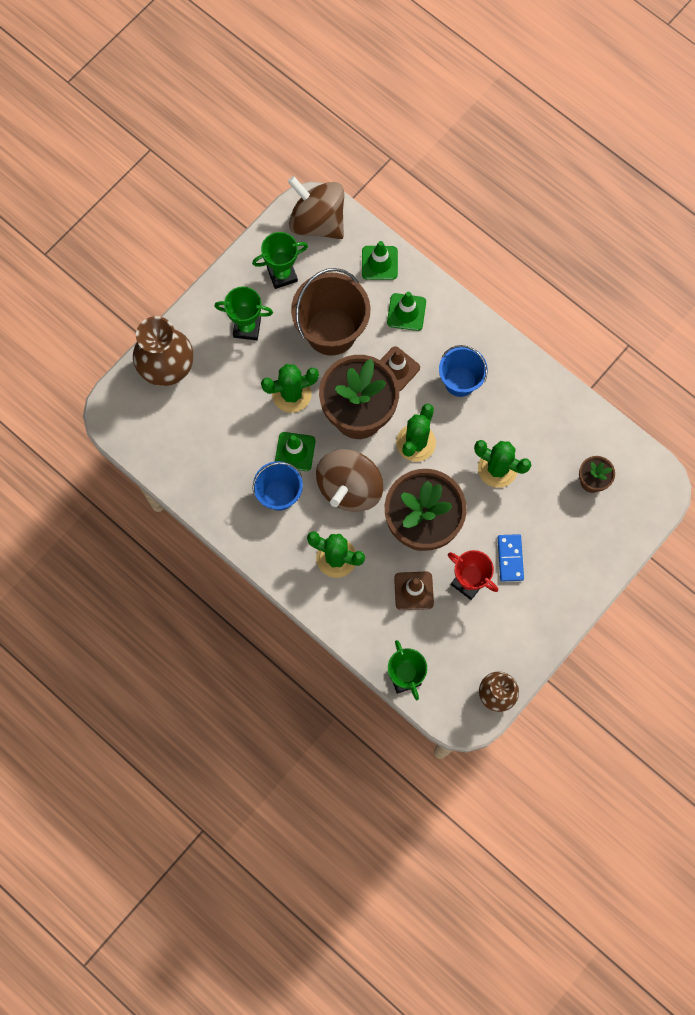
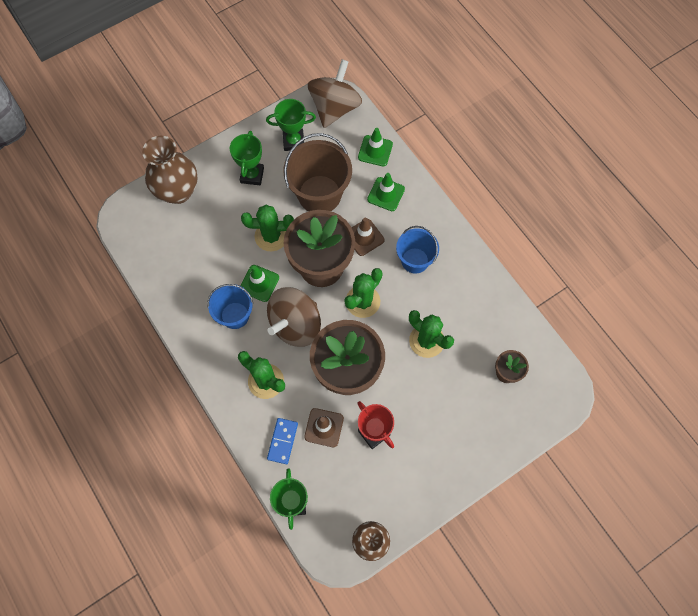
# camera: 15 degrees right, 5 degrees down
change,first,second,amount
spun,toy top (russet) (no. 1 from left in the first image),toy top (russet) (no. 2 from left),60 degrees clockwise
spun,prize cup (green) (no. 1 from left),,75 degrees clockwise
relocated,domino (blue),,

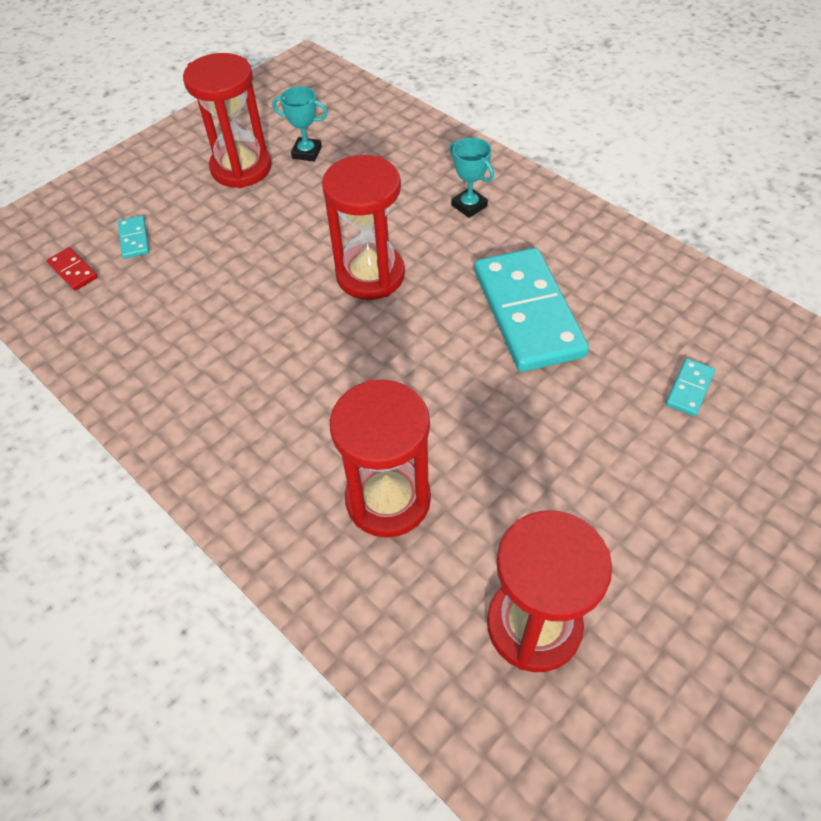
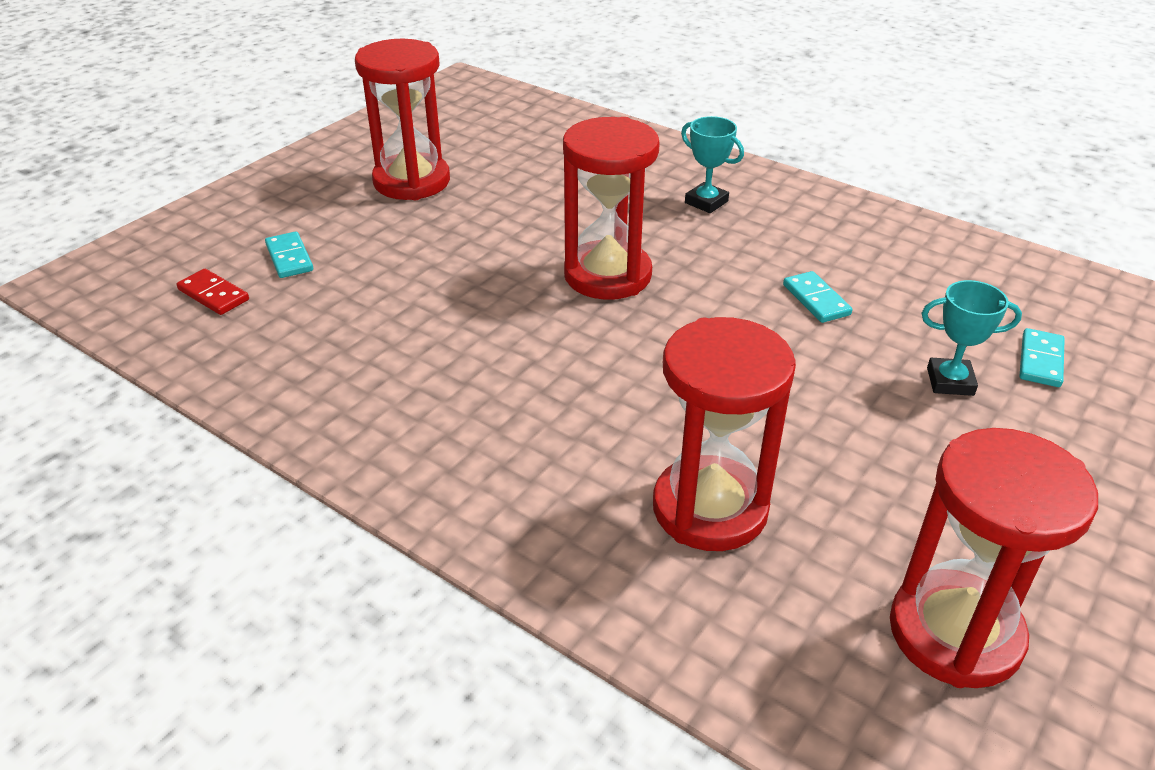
# camera: 10 degrees left, 15 degrees down
change,first,second,amount
relocated,prize cup (aqua) (no. 1 from left in the first image),prize cup (aqua) (no. 2 from left),
size,domino (aqua) (no. 2 from left),,x0.41

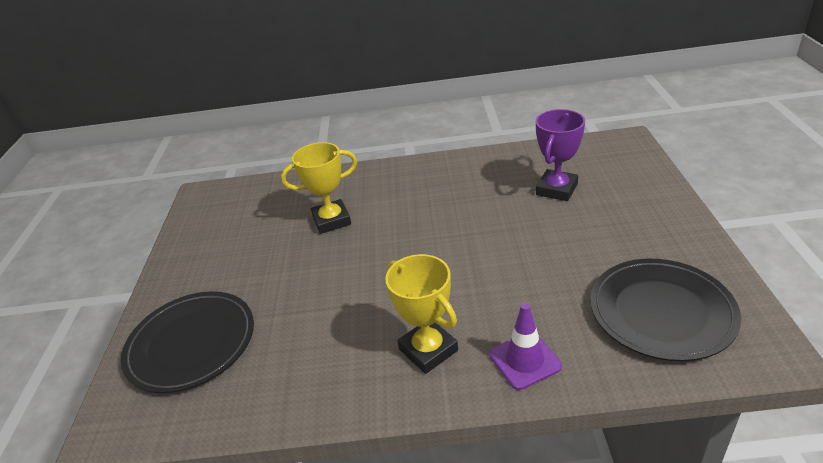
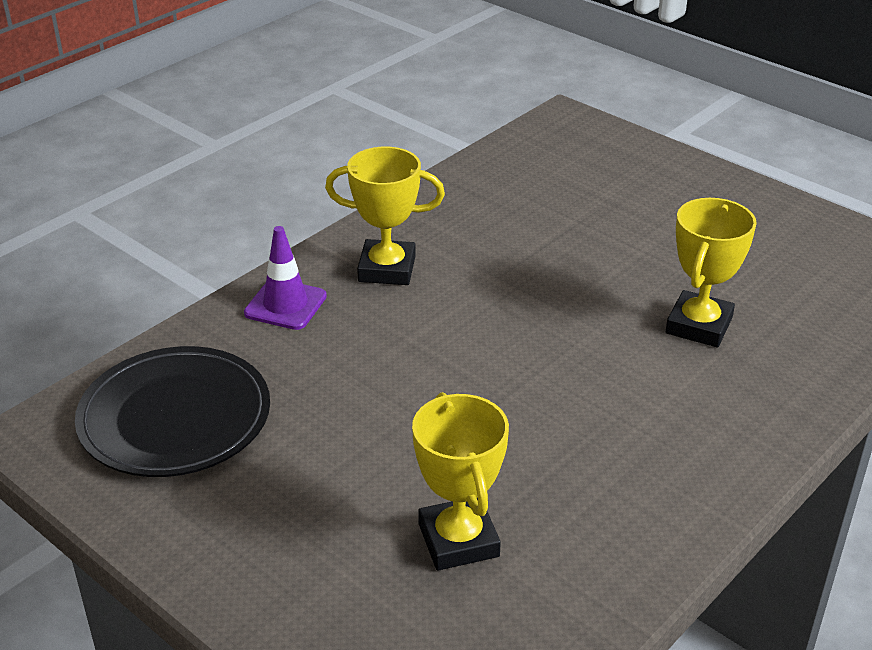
# camera: 130 degrees right, 0 degrees up
change,first,second,amount
colour,prize cup (violet),prize cup (yellow) (no. 2 from left),
missing,dinner plate (jet-black) (no. 1 from left),,

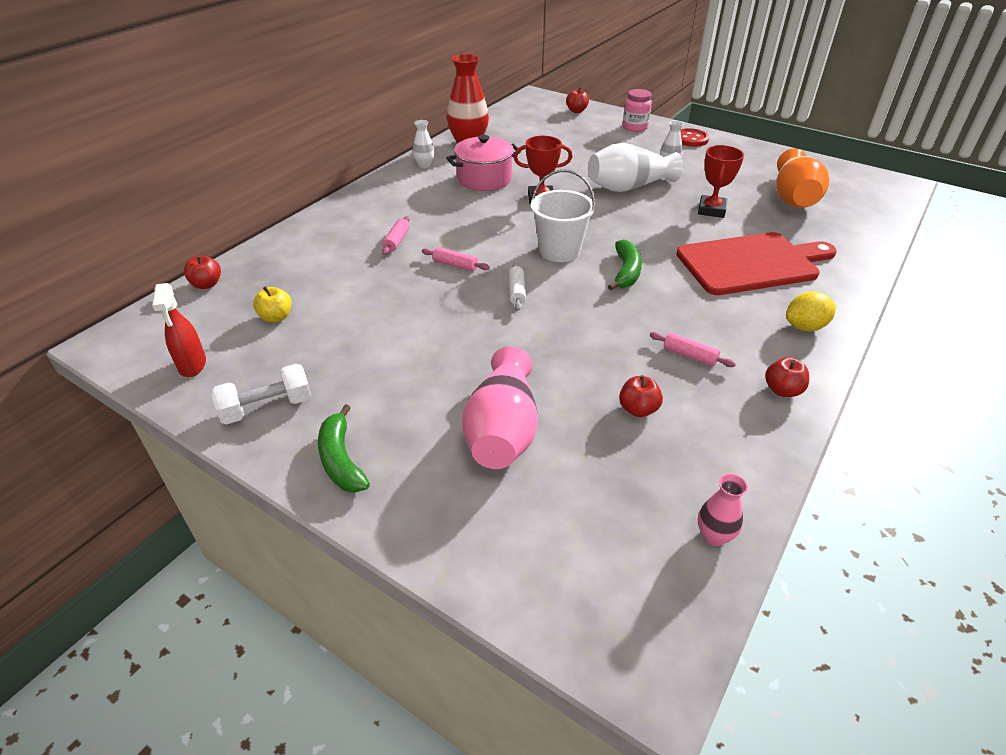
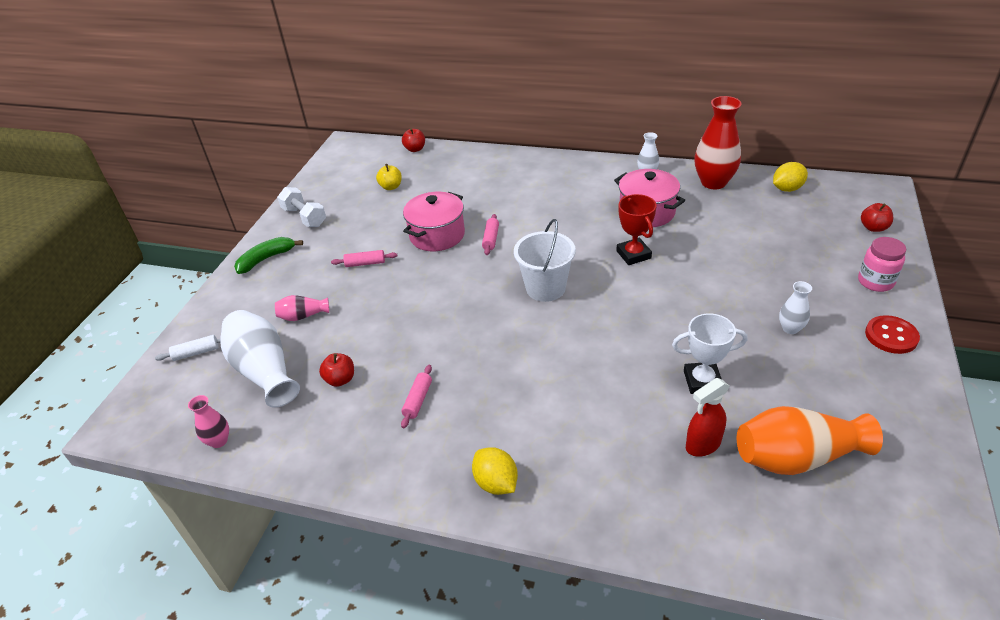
# camera: 75 degrees right, 0 degrees up
change,first,second,amount
relocated,flower vase (snow-white) (no. 2 from left in the first image),flower vase (snow-white) (no. 1 from left),
colour,prize cup (crimson) (no. 2 from left),prize cup (snow-white),
relocated,pastry roller (pink) (no. 1 from left),,
missing,cutting board (crimson),,
missing,banana (green) (no. 2 from left),,
relocated,pastry roller (snow-white),,
relocated,spray bottle (crimson),,
size,flower vase (pink) (no. 1 from left in the first image),flower vase (pink) (no. 2 from left),x0.50
missing,apple fruit (crimson) (no. 4 from left),,
appeared,,lemon (yellow) (no. 2 from left),
appeared,,cooking pot (pink) (no. 1 from left),

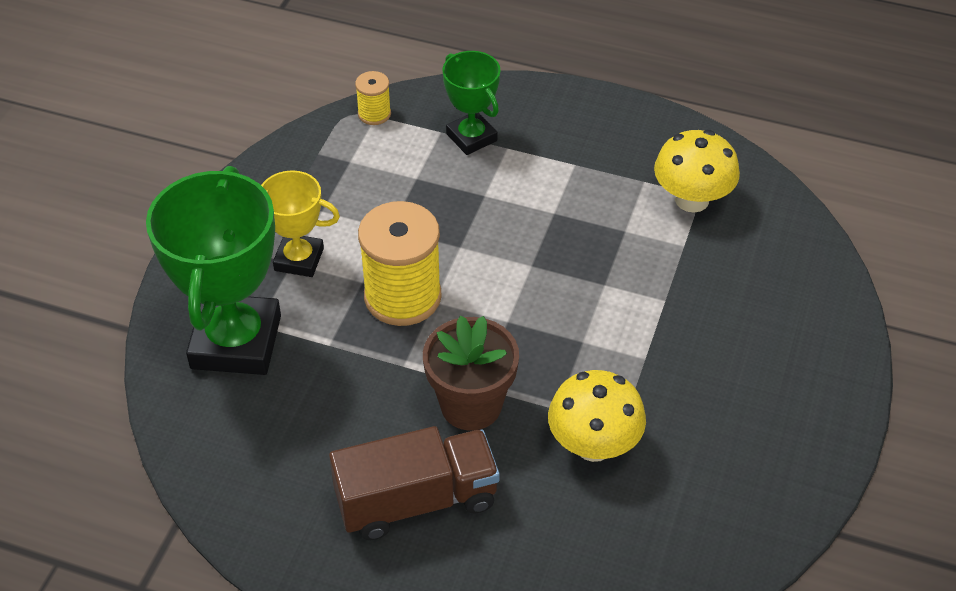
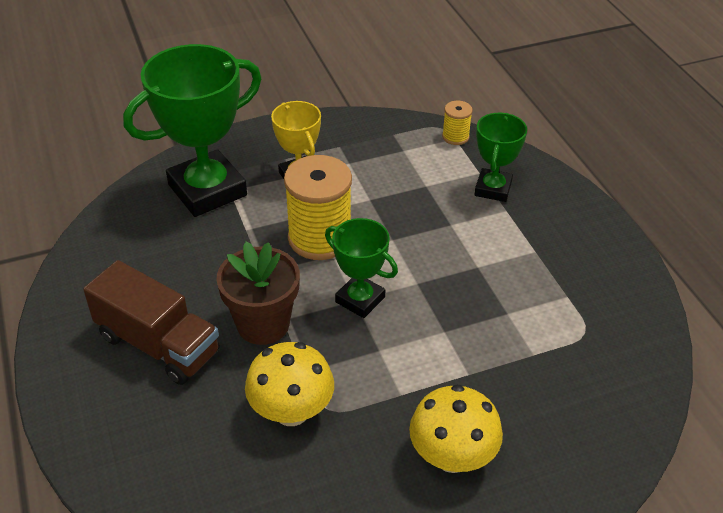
# camera: 50 degrees right, 5 degrees down
change,first,second,amount
relocated,toadstool (yellow) (no. 2 from left),,
appeared,,prize cup (green) (no. 2 from left),

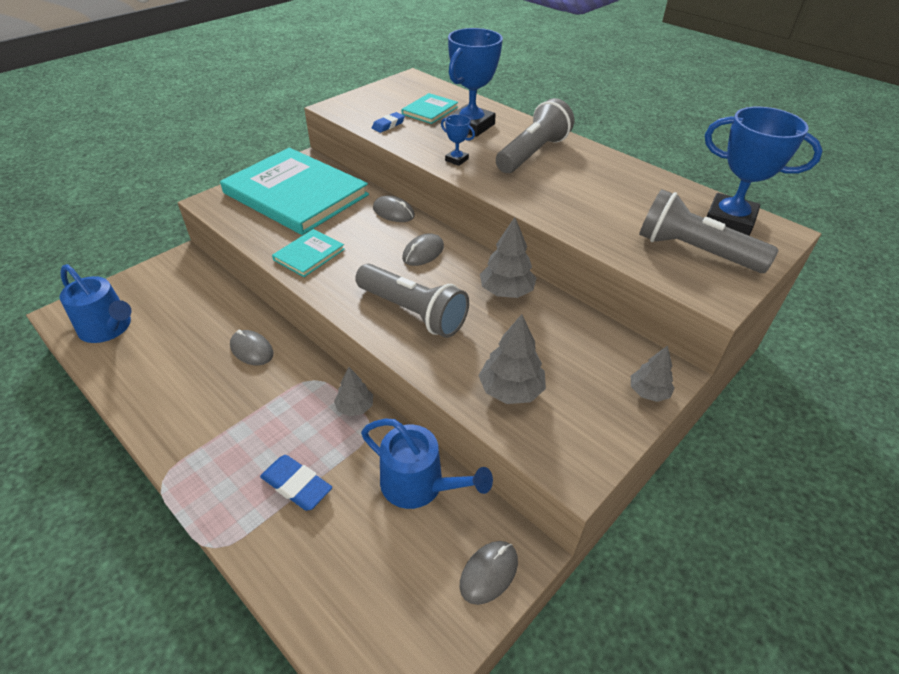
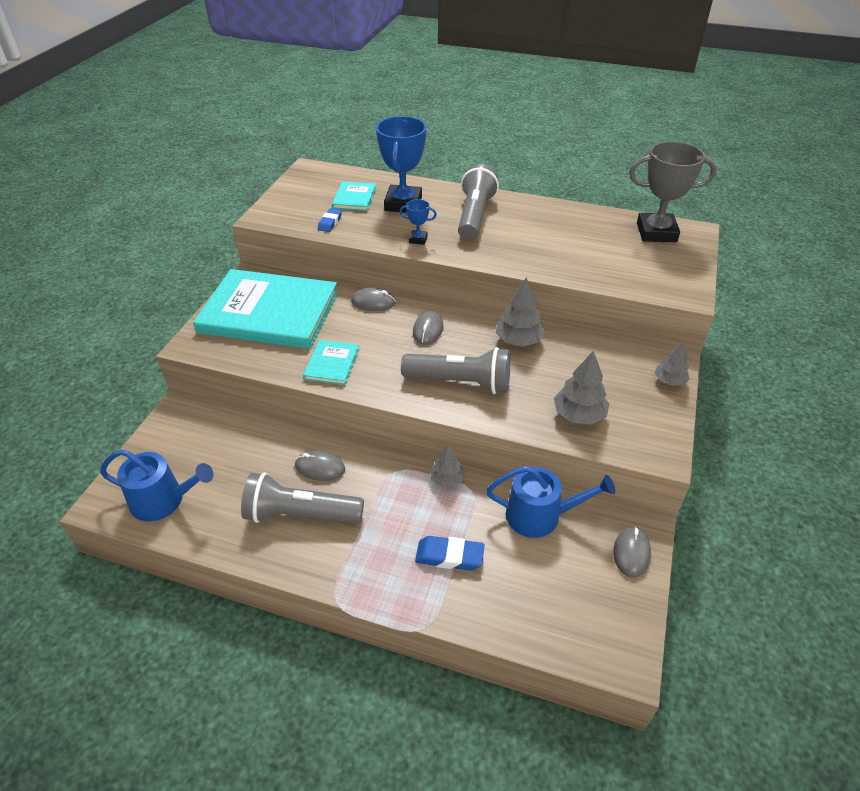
# camera: 25 degrees left, 0 degrees up
change,first,second,amount
colour,prize cup (blue) (no. 3 from left),prize cup (ash-grey),
relocated,torch (ash-grey) (no. 3 from left in the first image),torch (ash-grey) (no. 1 from left),

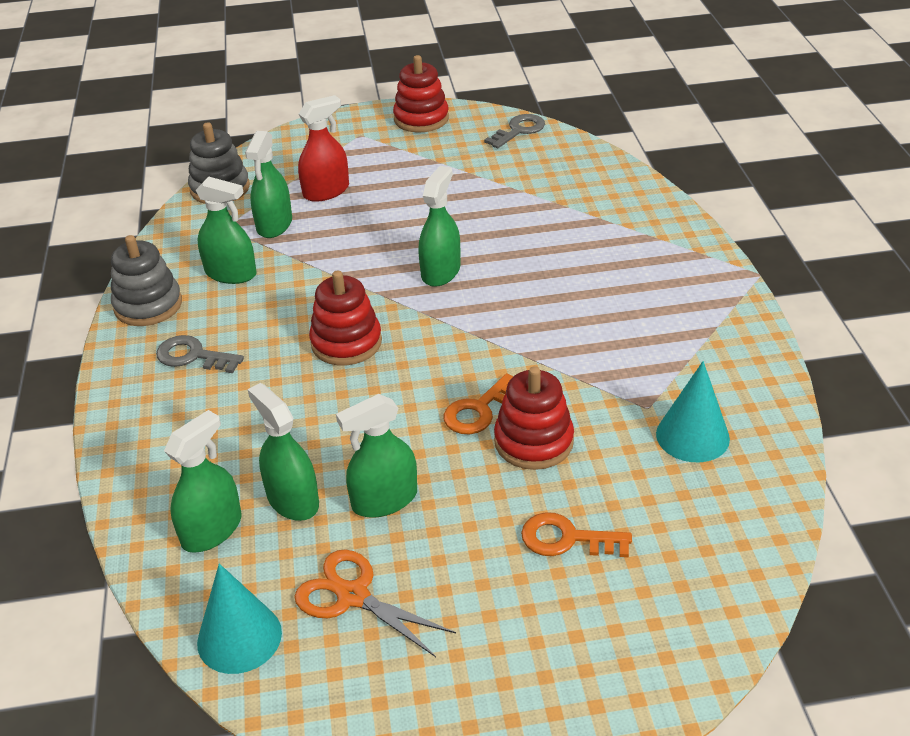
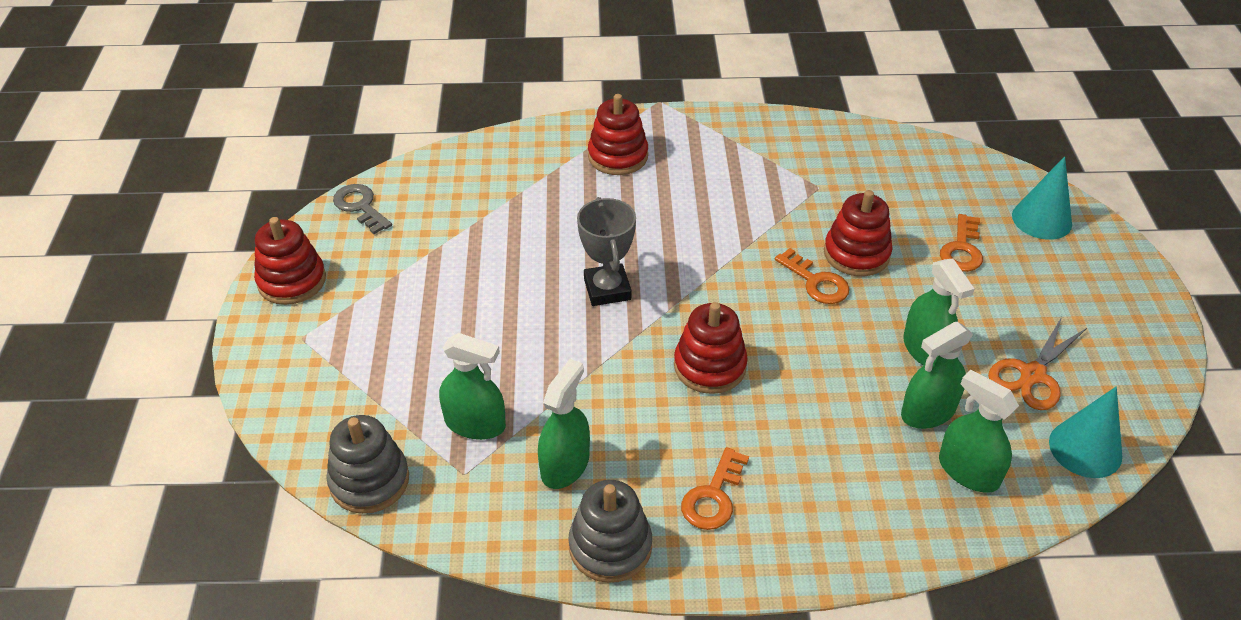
# camera: 85 degrees left, 5 degrees up
change,first,second,amount
missing,spray bottle (crimson),,
exchanged,spray bottle (green) (no. 6 from left),prize cup (ash-grey),
colour,door key (ash-grey) (no. 1 from left),door key (orange-coloured) (no. 1 from left),
relocated,solid cone (aqua) (no. 2 from left in the first image),solid cone (aqua) (no. 1 from left),
appeared,,stacking rings (crimson) (no. 2 from left),

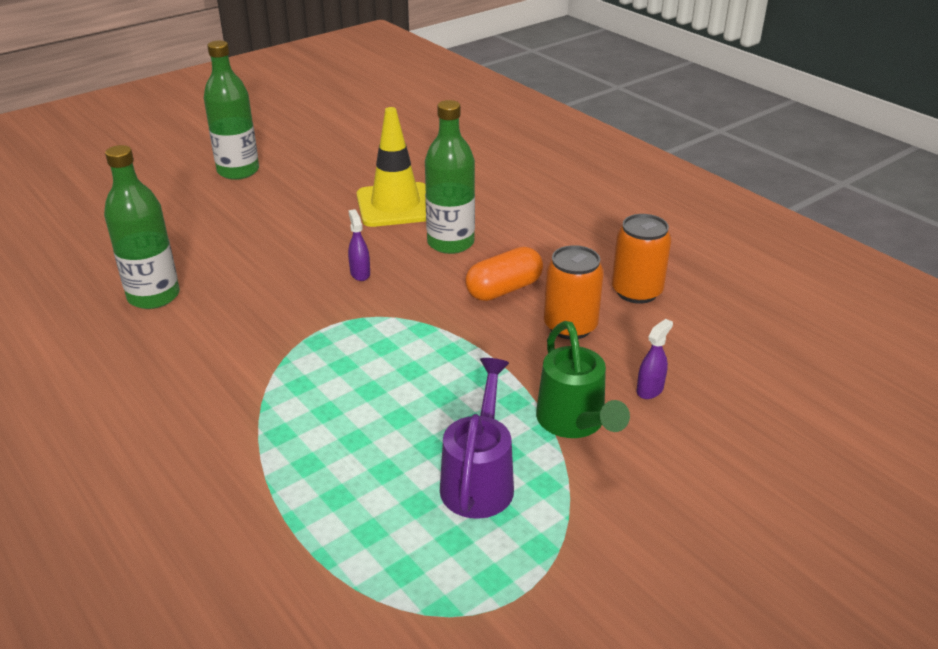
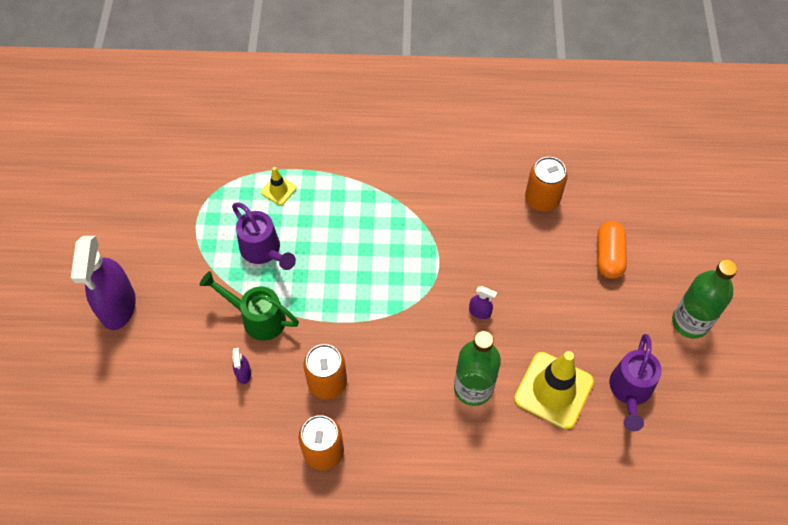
# camera: 130 degrees right, 25 degrees up
change,first,second,amount
exchanged,flask (green) (no. 1 from left),soda can (orange-coloured) (no. 3 from left),
relocated,pill shape (orange-coloured),,
appeared,,road cone (yellow) (no. 1 from left),
appeared,,spray bottle (violet) (no. 1 from left),
appeared,,watering pot (violet) (no. 2 from left),

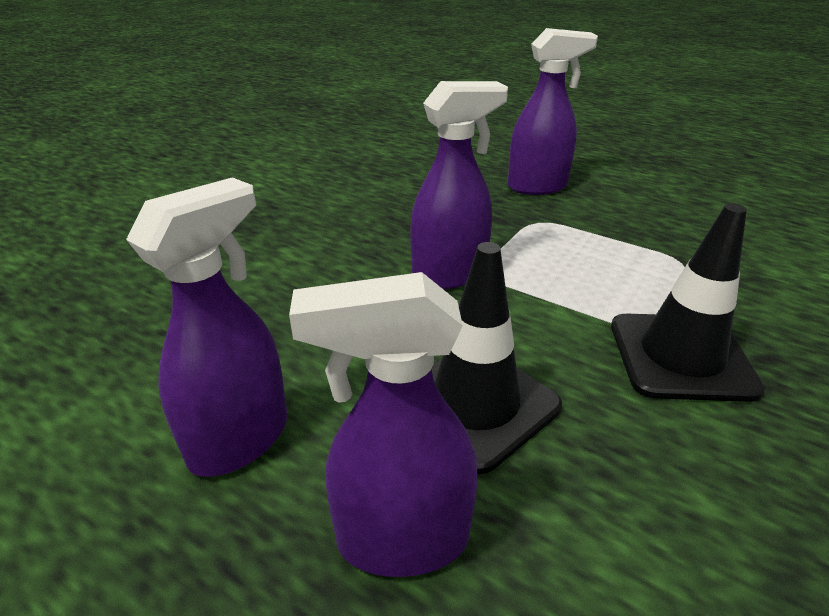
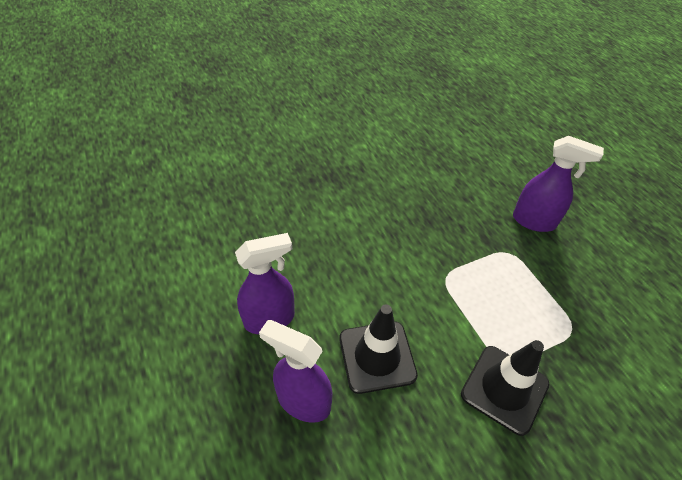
# camera: 30 degrees right, 15 degrees up
change,first,second,amount
missing,spray bottle (violet) (no. 3 from left),,

